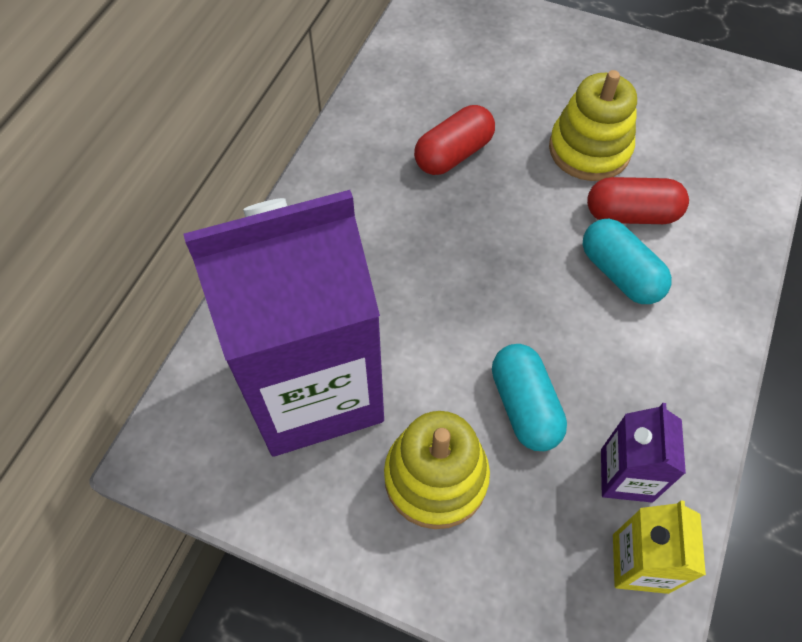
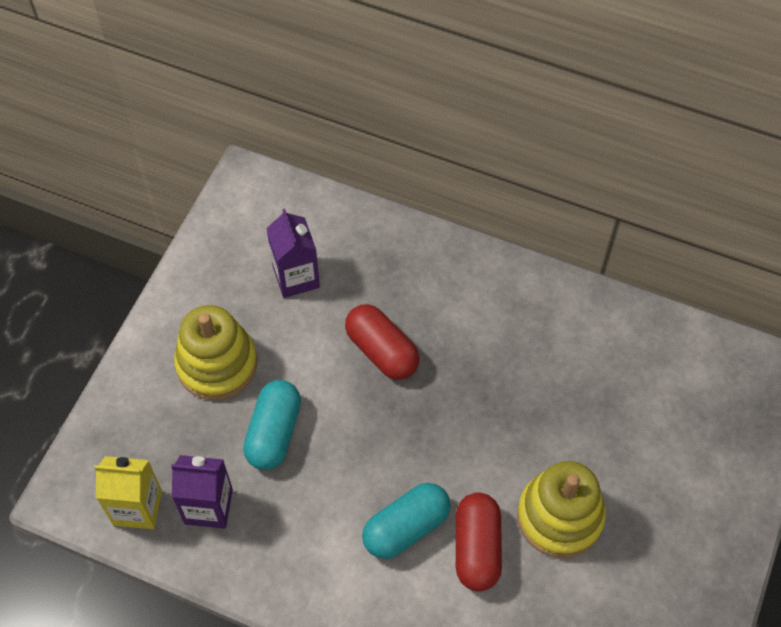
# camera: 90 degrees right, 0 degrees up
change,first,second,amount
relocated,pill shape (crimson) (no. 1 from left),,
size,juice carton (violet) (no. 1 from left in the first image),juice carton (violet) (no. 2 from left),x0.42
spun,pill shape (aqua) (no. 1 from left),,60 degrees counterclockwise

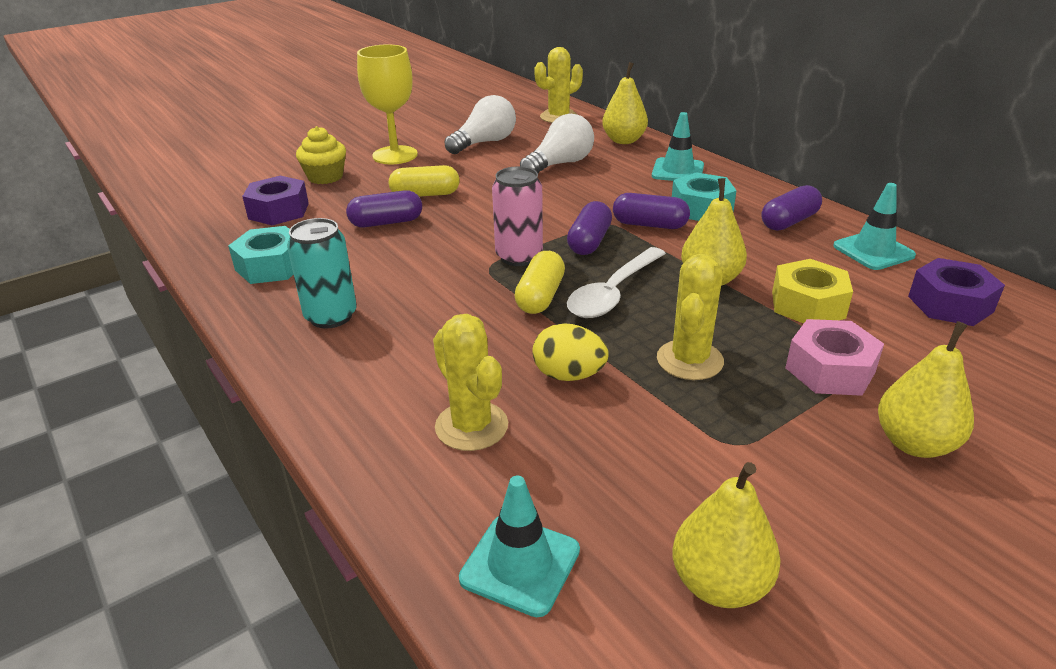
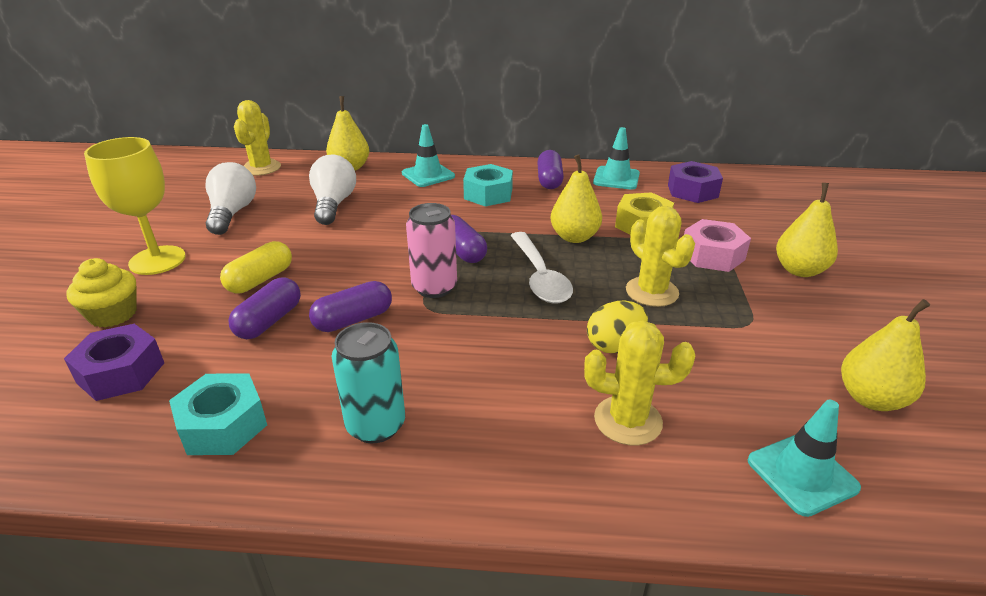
# camera: 50 degrees left, 0 degrees up
change,first,second,amount
relocated,pill shape (violet) (no. 3 from left in the first image),pill shape (violet) (no. 2 from left),
missing,pill shape (yellow) (no. 2 from left),,

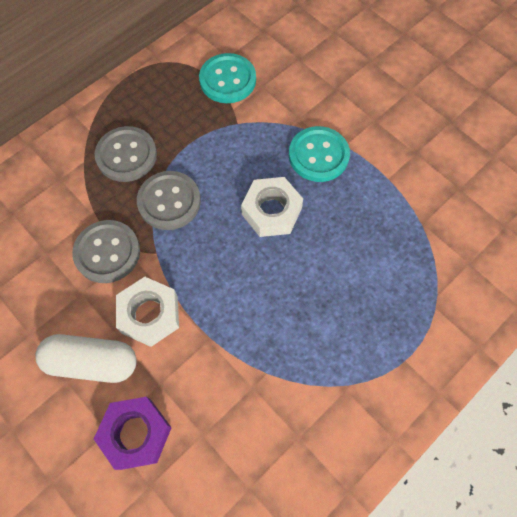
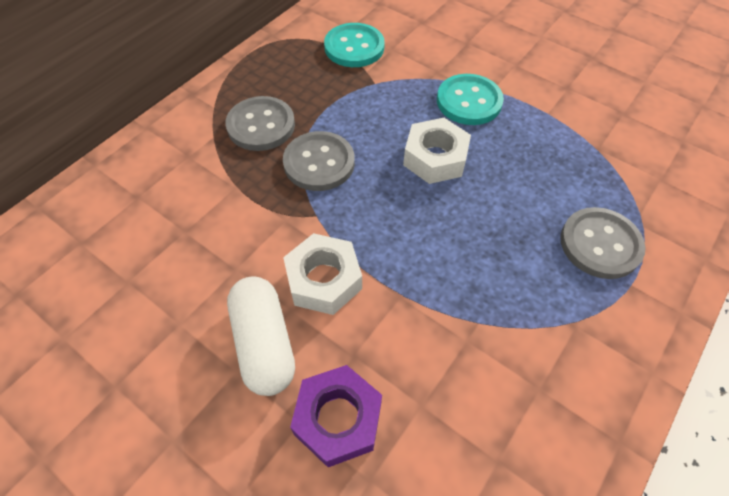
# camera: 10 degrees left, 10 degrees down
change,first,second,amount
relocated,button (ash-grey) (no. 1 from left in the first image),button (ash-grey) (no. 3 from left),
spun,pill shape (snow-white),,75 degrees clockwise

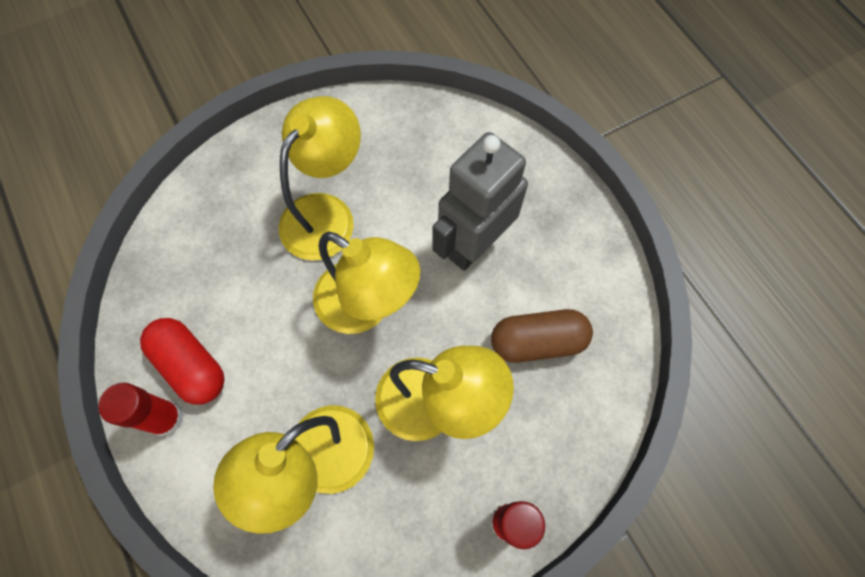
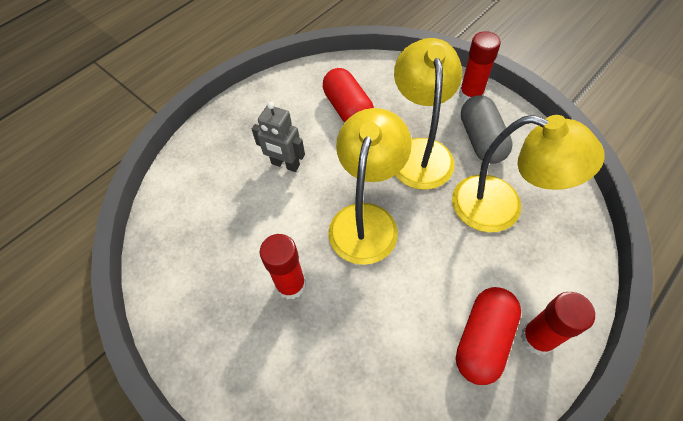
# camera: 105 degrees left, 10 degrees down
change,first,second,amount
exchanged,lamp (yellow) (no. 2 from left),glue stick (crimson) (no. 1 from left),
size,toy robot (ash-grey),,x0.58
colour,pill shape (russet),pill shape (crimson) (no. 1 from left),
appeared,,pill shape (ash-grey),

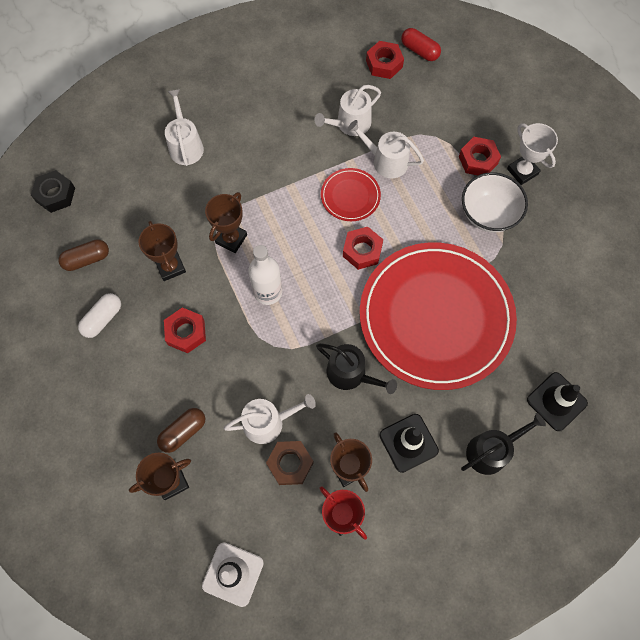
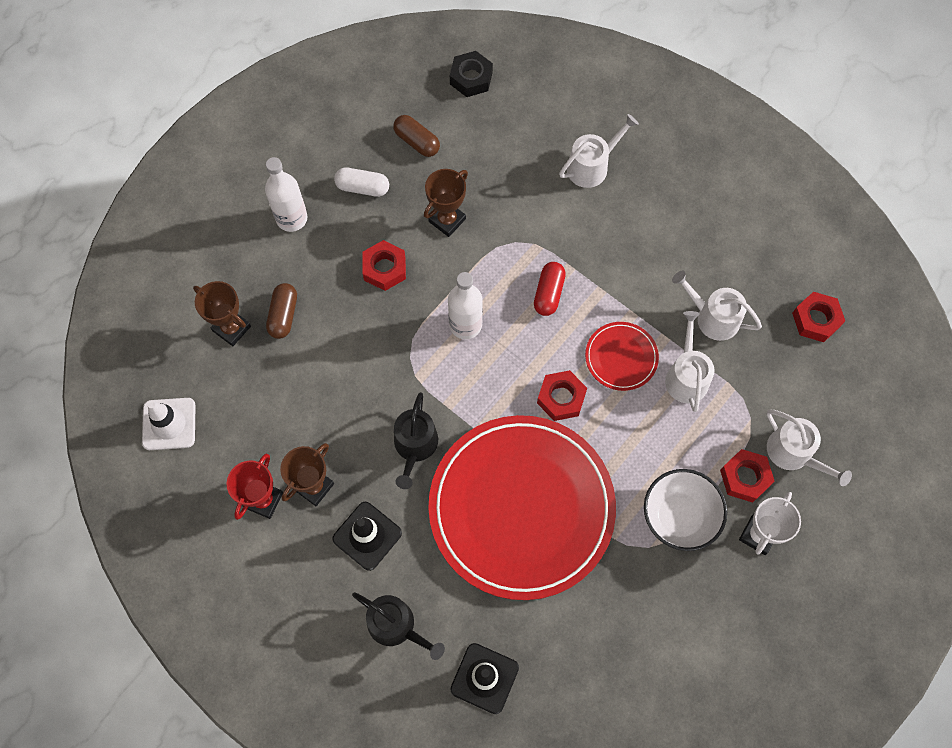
# camera: 65 degrees right, 0 degrees up
change,first,second,amount
relocated,pill shape (crimson),,
missing,prize cup (russet) (no. 3 from left),,
relocated,watering pot (snow-white) (no. 2 from left in the first image),watering pot (snow-white) (no. 4 from left),
spun,pill shape (russet) (no. 2 from left in the first image),pill shape (russet) (no. 1 from left),75 degrees clockwise
missing,hexagon nut (russet),,
appeared,,flask (snow-white) (no. 1 from left),

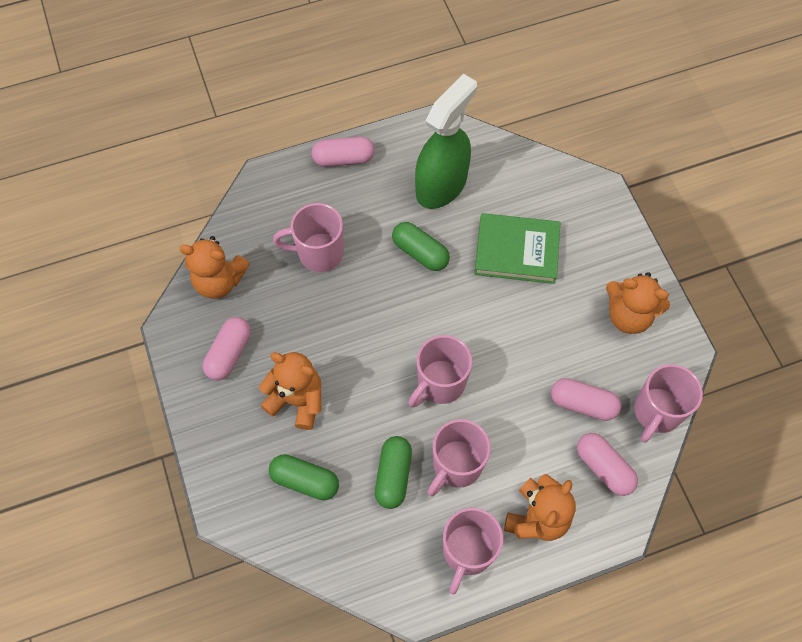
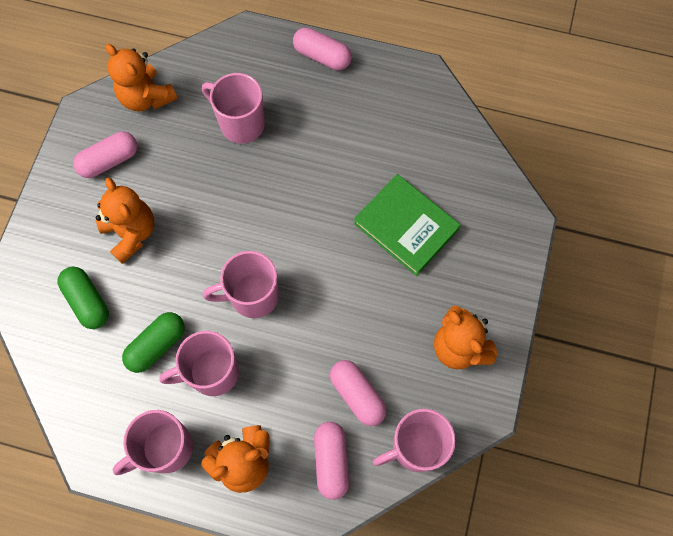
# camera: 35 degrees right, 5 degrees up
change,first,second,amount
missing,spray bottle (green),,
missing,pill shape (green) (no. 3 from left),,

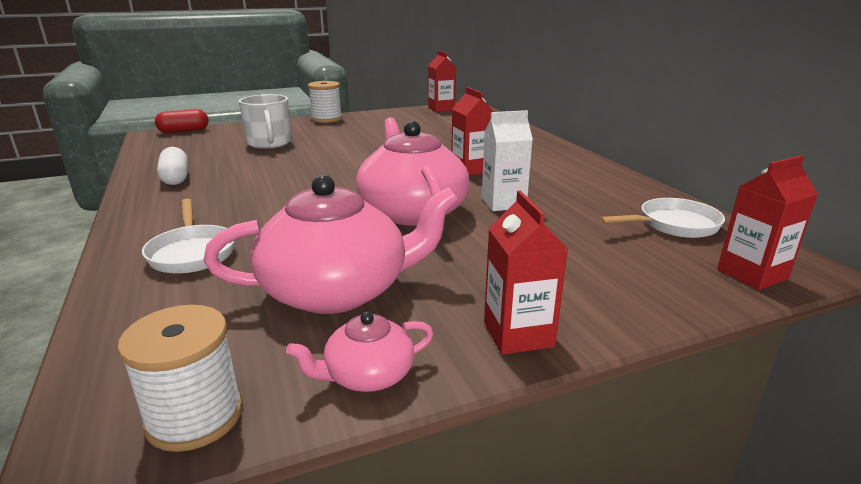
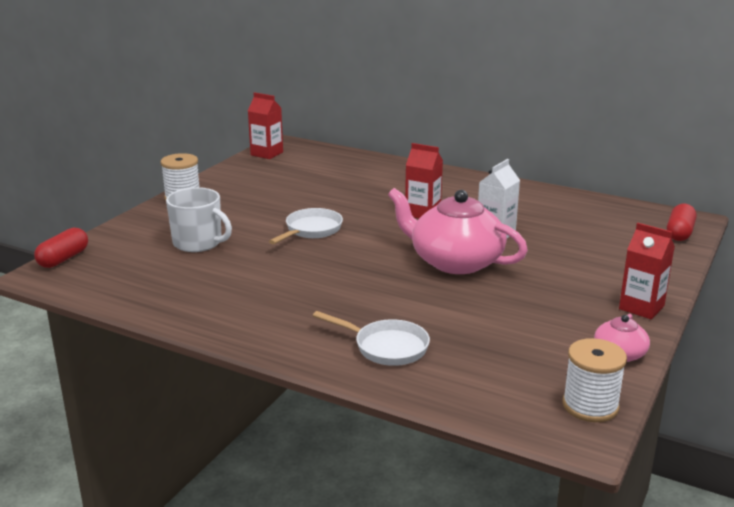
# camera: 40 degrees left, 0 degrees up
change,first,second,amount
missing,pill shape (snow-white),,
exchanged,juice carton (crimson) (no. 4 from left),pill shape (crimson) (no. 2 from left),
missing,china teapot (pink) (no. 1 from left),,
relocated,pan (snow-white) (no. 2 from left in the first image),pan (snow-white) (no. 1 from left),

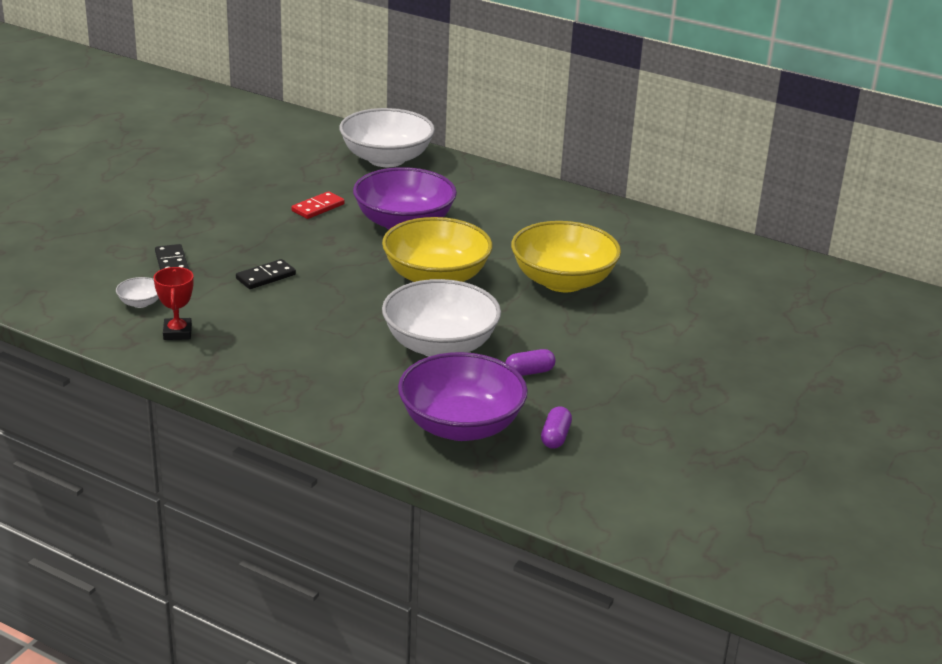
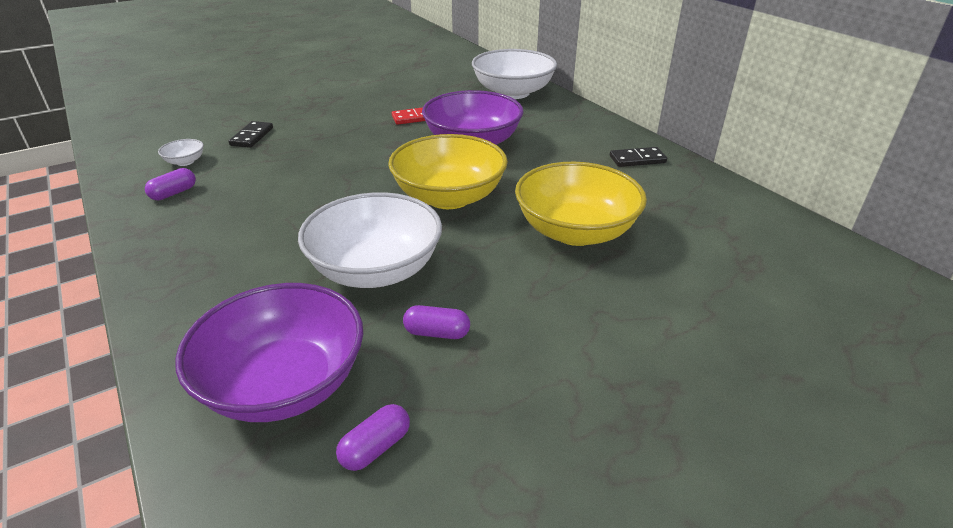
# camera: 30 degrees right, 5 degrees up
change,first,second,amount
relocated,domino (jet-black) (no. 2 from left),,
exchanged,prize cup (crimson),pill shape (violet) (no. 1 from left),

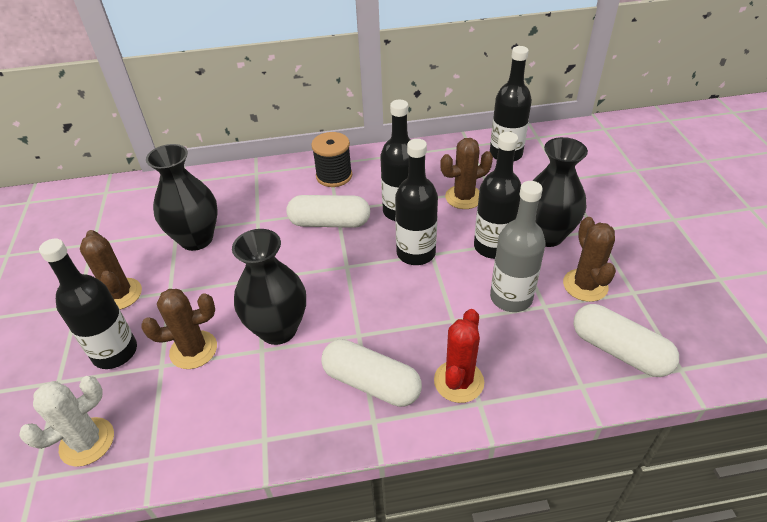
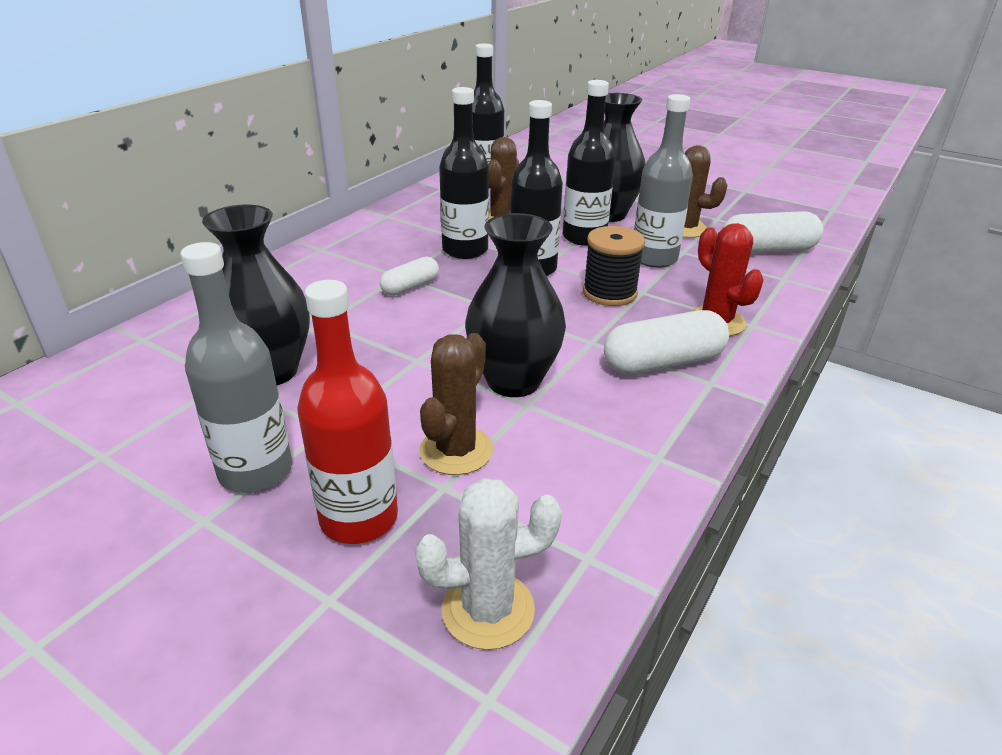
# camera: 50 degrees left, 10 degrees down
change,first,second,amount
relocated,spool (jet-black),,
size,pill shape (snow-white) (no. 1 from left),,x0.59
exchanged,saguaro cactus (russet) (no. 1 from left),flask (ash-grey) (no. 1 from left),
colour,flask (jet-black) (no. 1 from left),flask (crimson),
spun,saguaro cactus (snow-white),,75 degrees clockwise

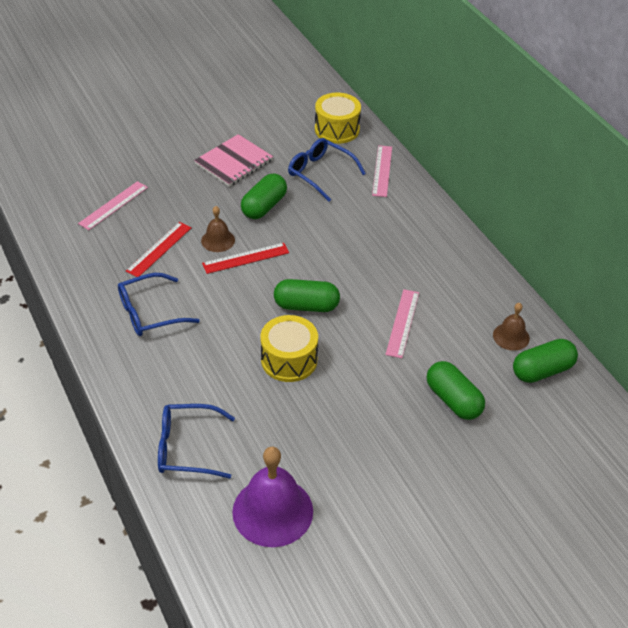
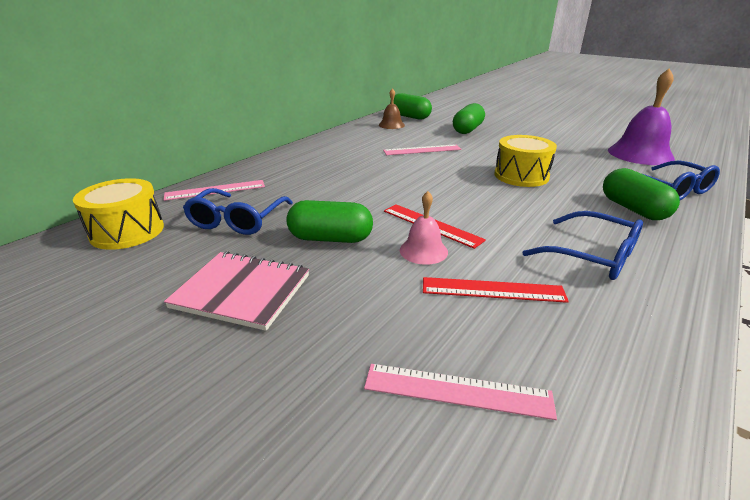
# camera: 115 degrees left, 15 degrees down
change,first,second,amount
colour,school bell (russet) (no. 1 from left),school bell (pink),
relocated,pill shape (green) (no. 2 from left in the first image),pill shape (green) (no. 4 from left),

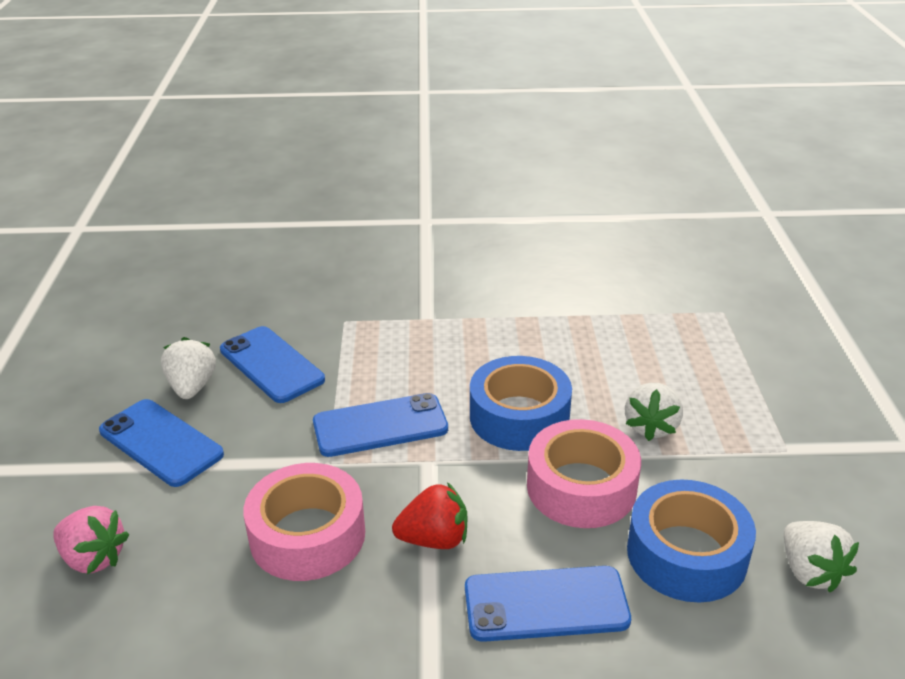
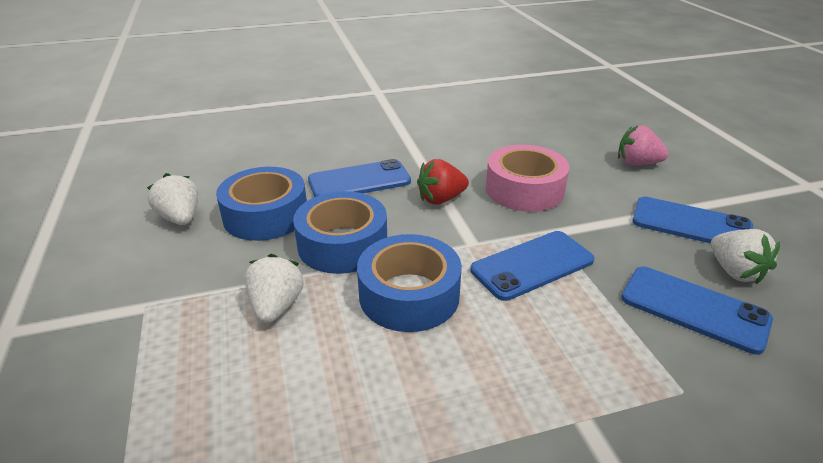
# camera: 165 degrees right, 0 degrees up
change,first,second,amount
colour,tape (pink) (no. 2 from left),tape (blue) (no. 2 from left),

